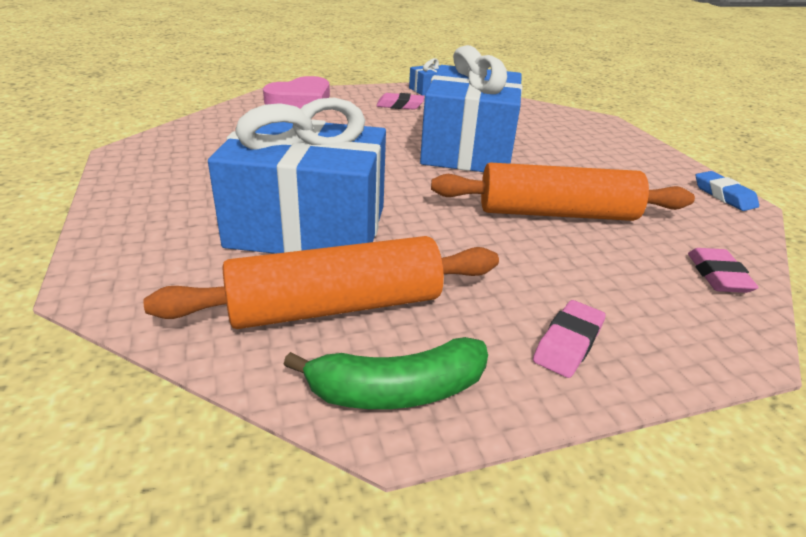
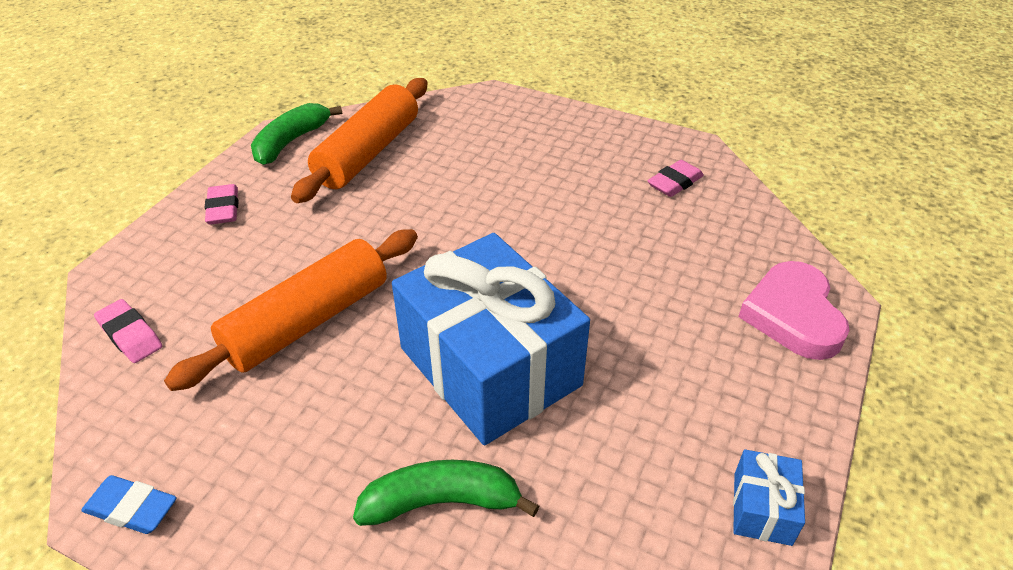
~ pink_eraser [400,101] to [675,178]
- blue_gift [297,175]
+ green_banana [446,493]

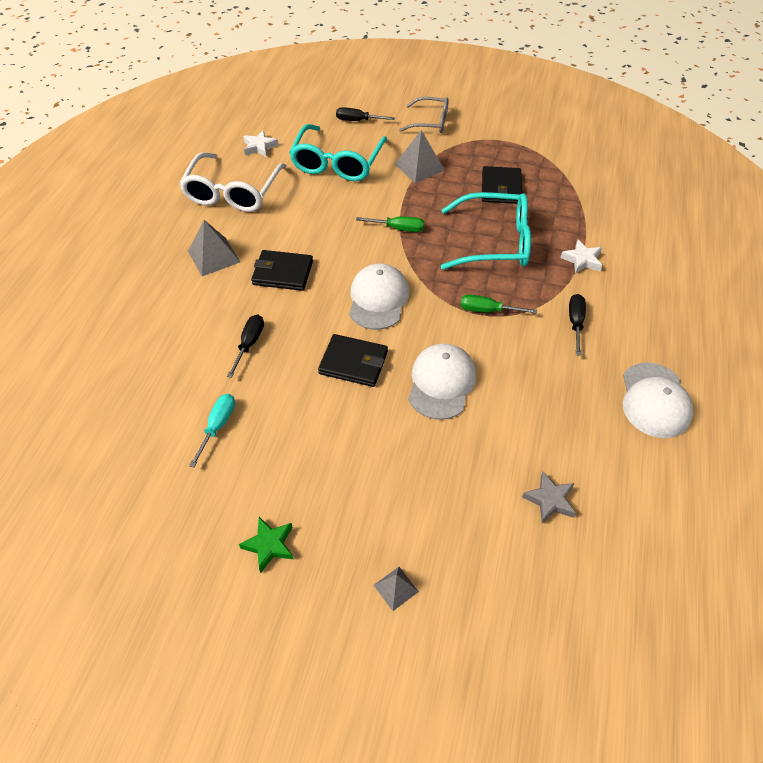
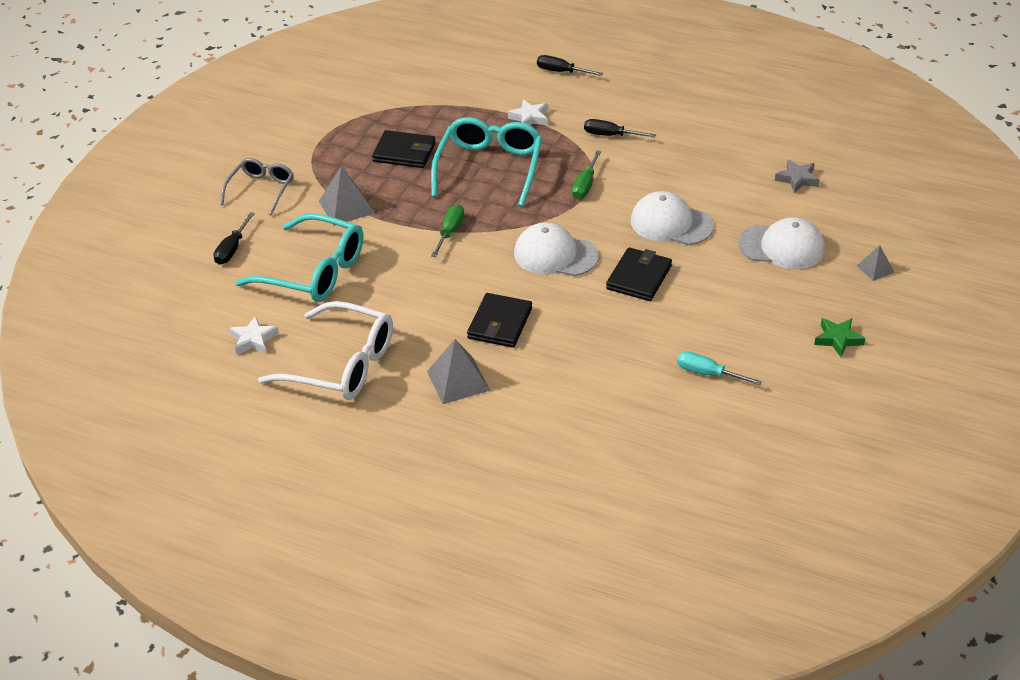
~ black_screwdriver [245,346] to [570,65]
~ white_cap [658,400] to [781,243]

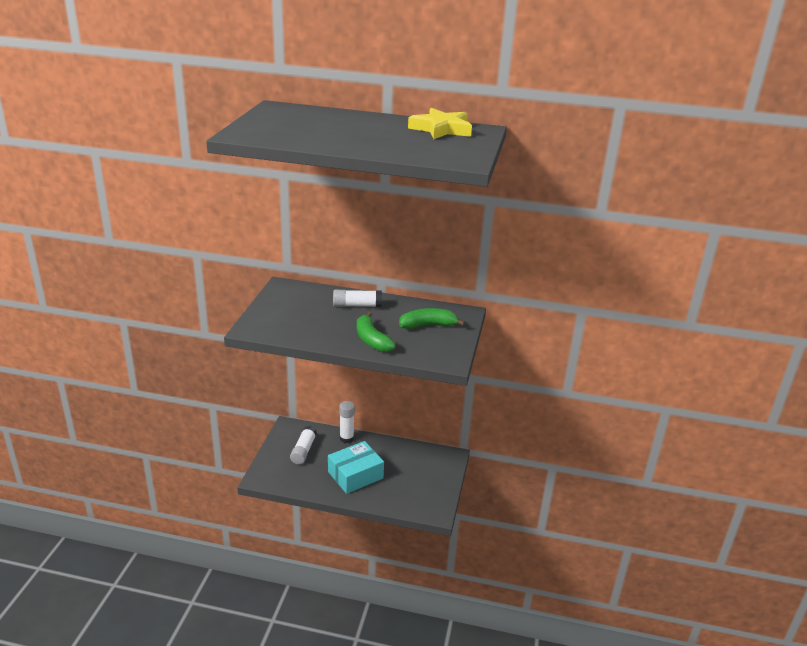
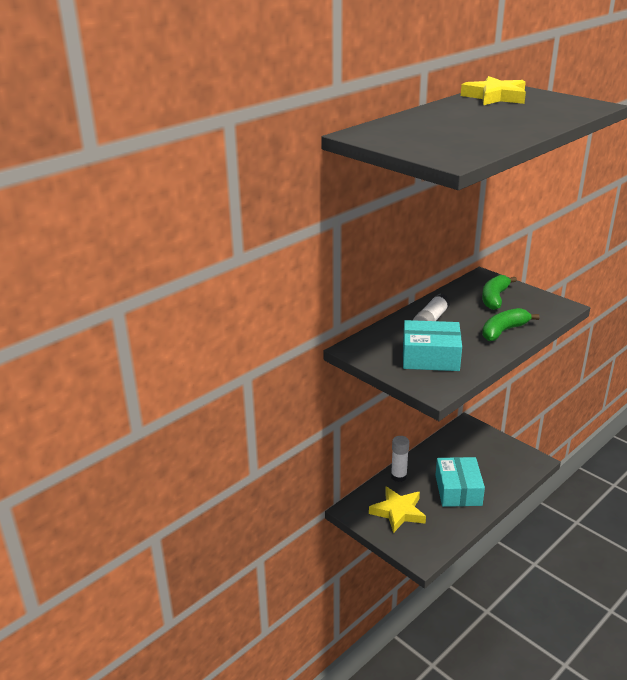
~ green_banana [376,332] = [510,324] 135 degrees clockwise
~ white_glue_stick [303,445] to yellow_star [397,509]
+ turquoise_box [432,345]

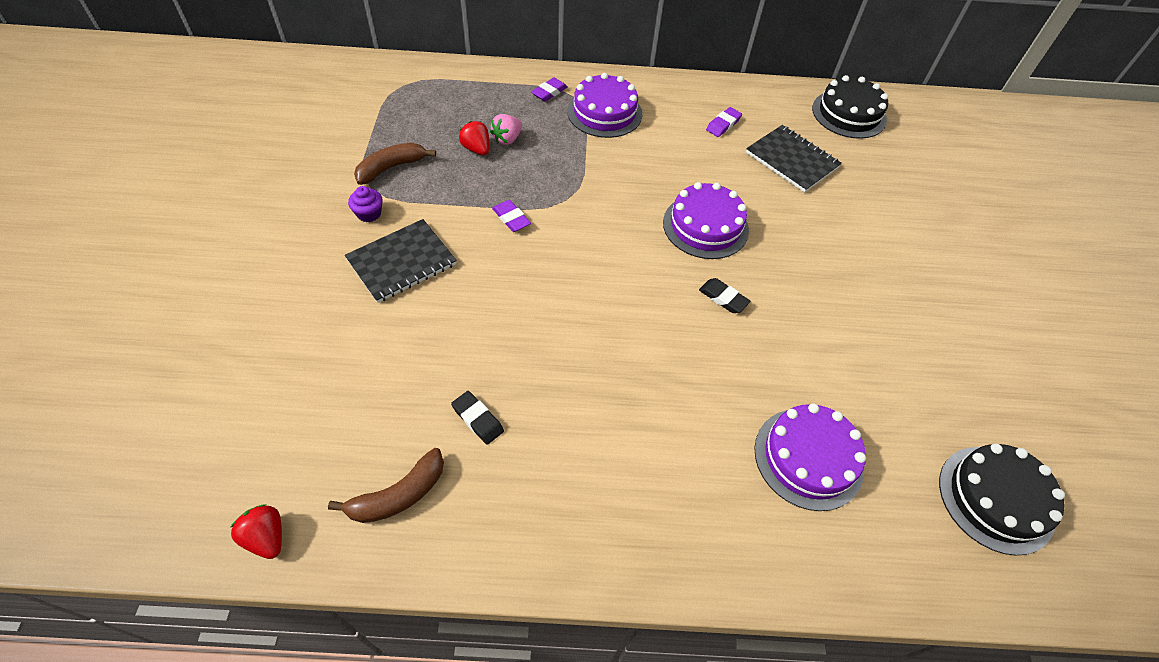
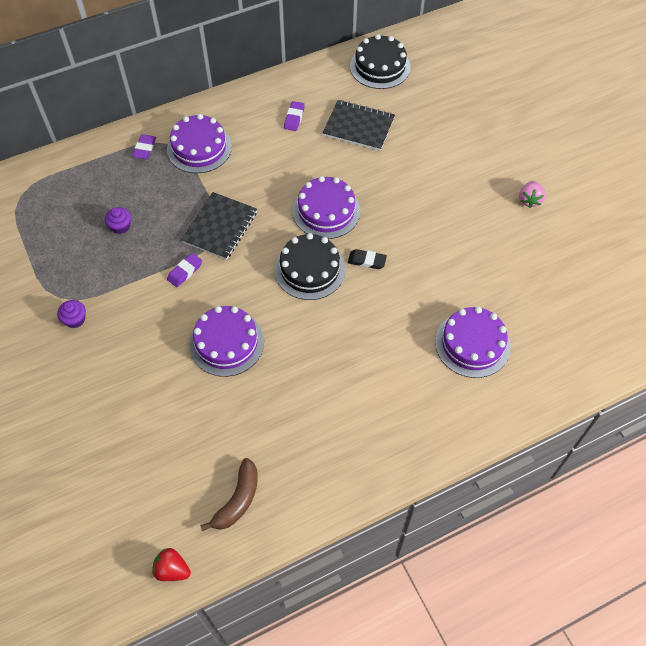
~ pink_strawberry [506,129] to [532,194]
~ red_strawberry [474,138] to purple_cupcake [118,220]
- brown_banana [395,164]
~ purple_eraser [511,216] = [184,270] 75 degrees counterclockwise
~ black_notebook [401,261] to [219,226]
- black_eraser [477,418]
~ black_cake [1002,499] to [309,266]
+ purple_cake [226,341]

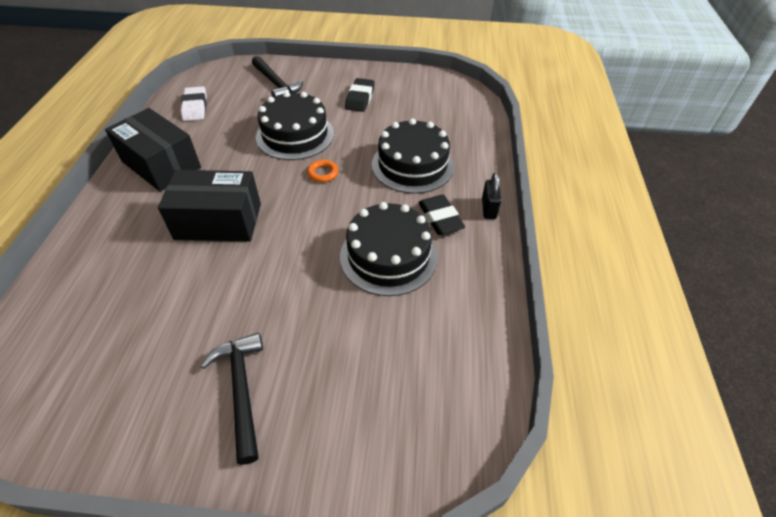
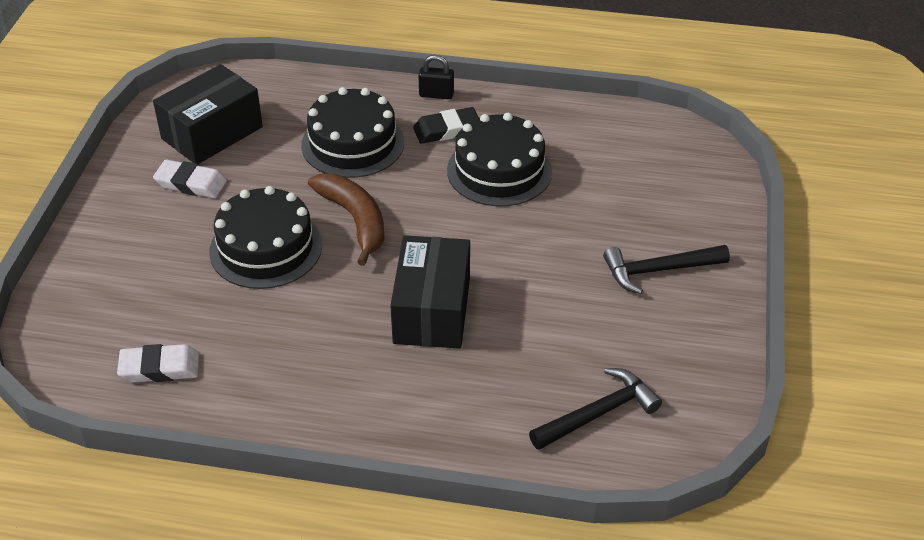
~ black_hammer [277,76] to [595,409]
~ black_eraser [360,95] to white_eraser [190,178]
~ black_box [153,149] to [208,114]
~ orange_ring [322,171] to brown_banana [346,220]

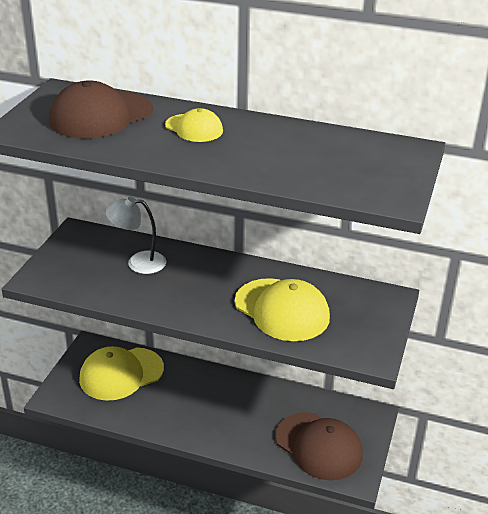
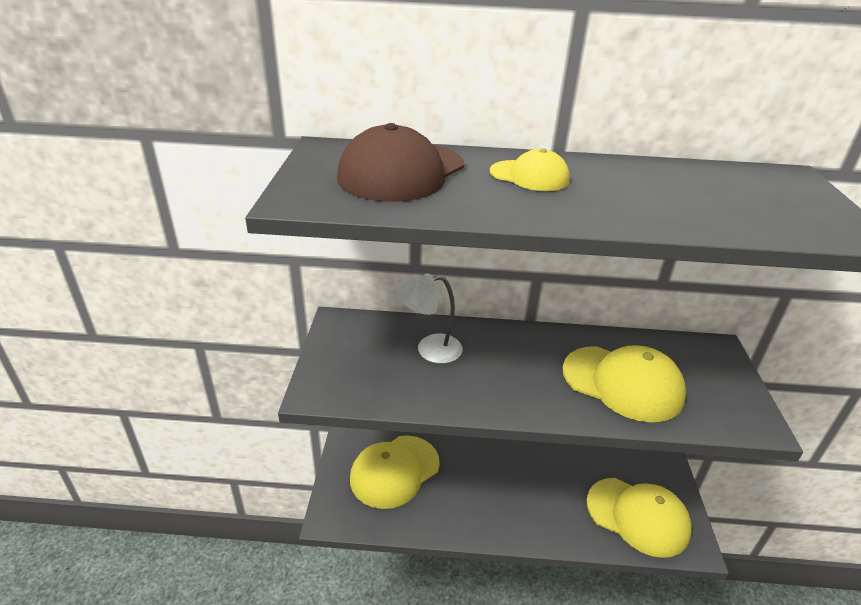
~ brown_cap [319,446] to yellow_cap [639,518]

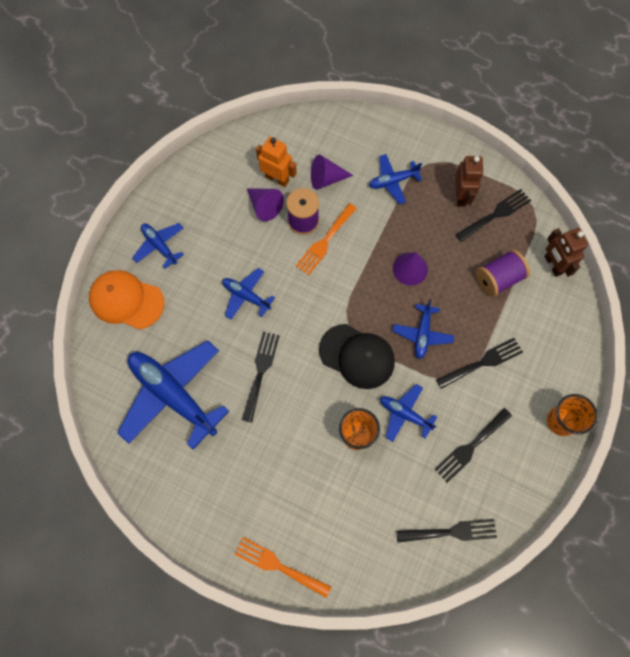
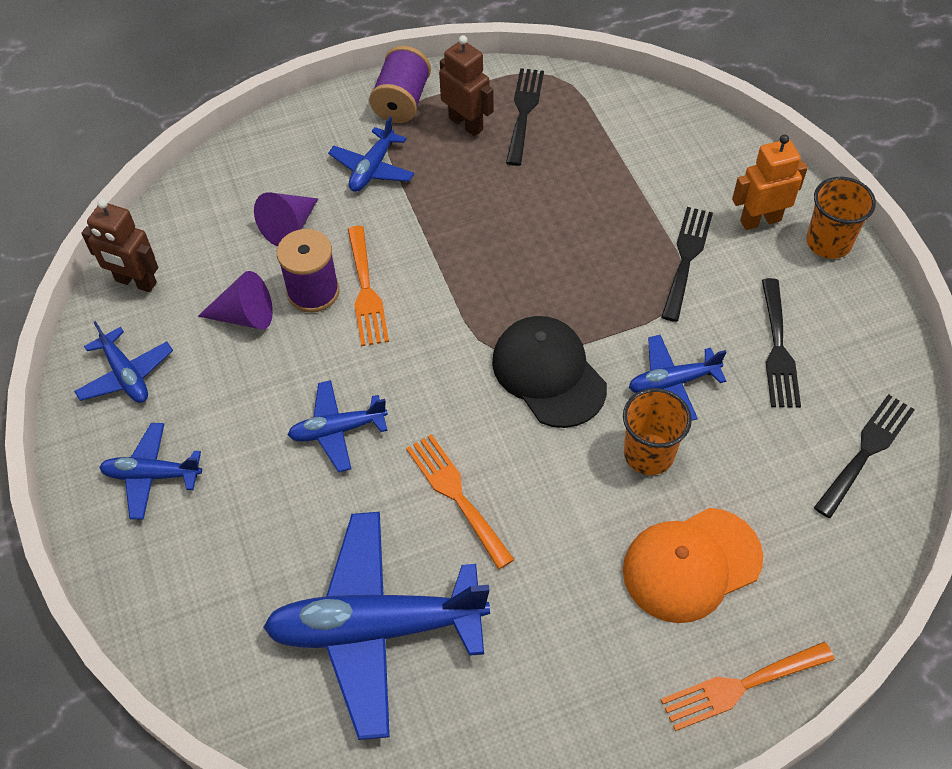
~ orange_robot [276,162] to [770,182]
~ brown_robot [566,252] to [119,245]
~ purple_spool [503,273] to [400,84]
- purple_cone [410,268]
~ orange_cap [126,299] to [693,565]
~ blue_plane [423,329] to [123,362]
~ black_cap [357,356] = [549,372] 105 degrees counterclockwise
~ black_fork [261,377] to orange_fork [460,502]

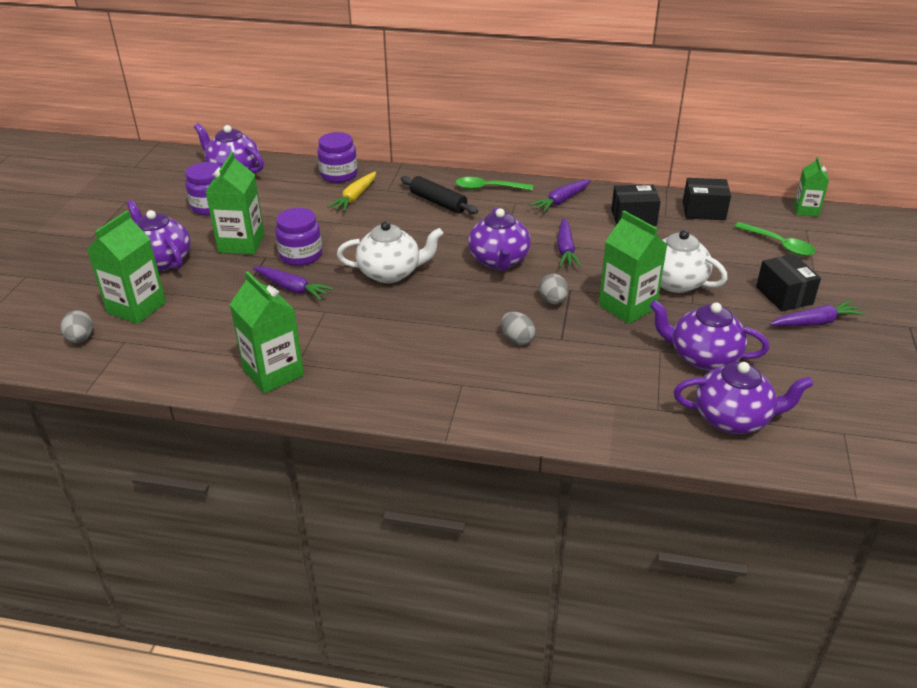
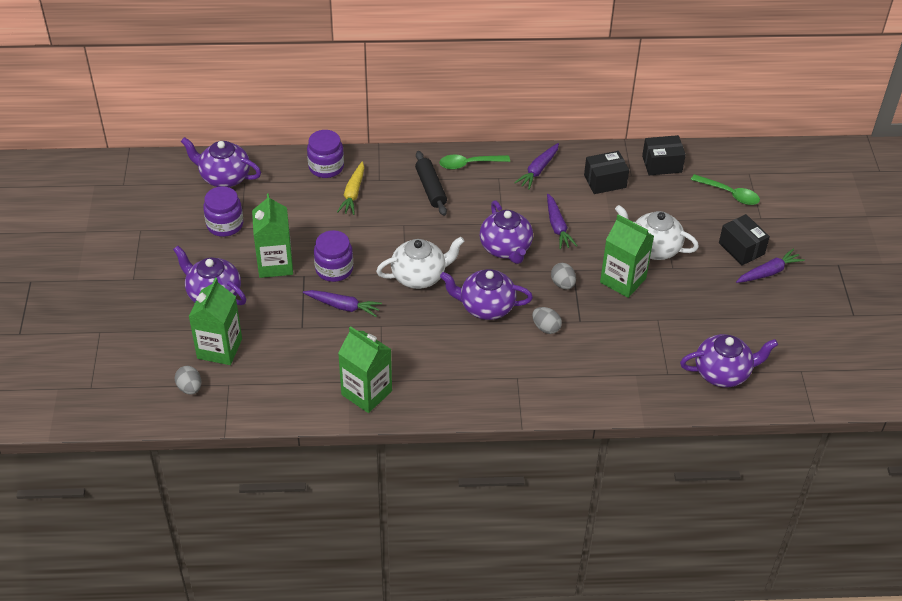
- green_carton [811,187]
~ black_rolling_pin [439,195] = [431,183] 45 degrees clockwise
~ purple_teapot [709,335] to [486,294]

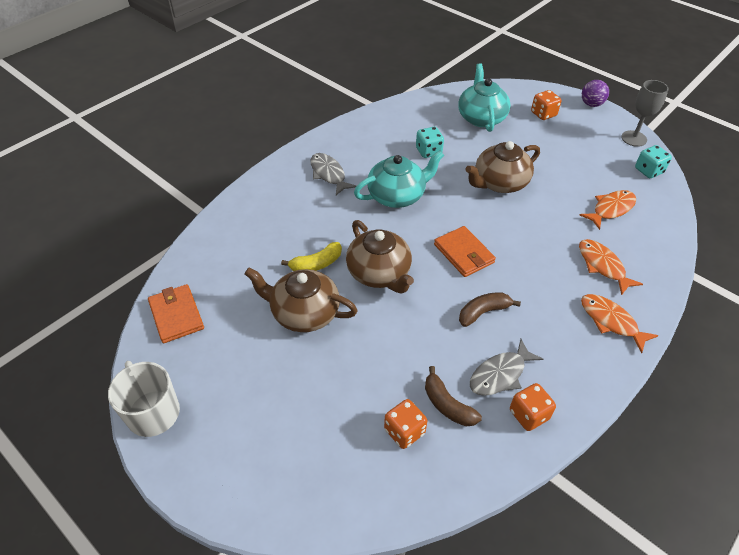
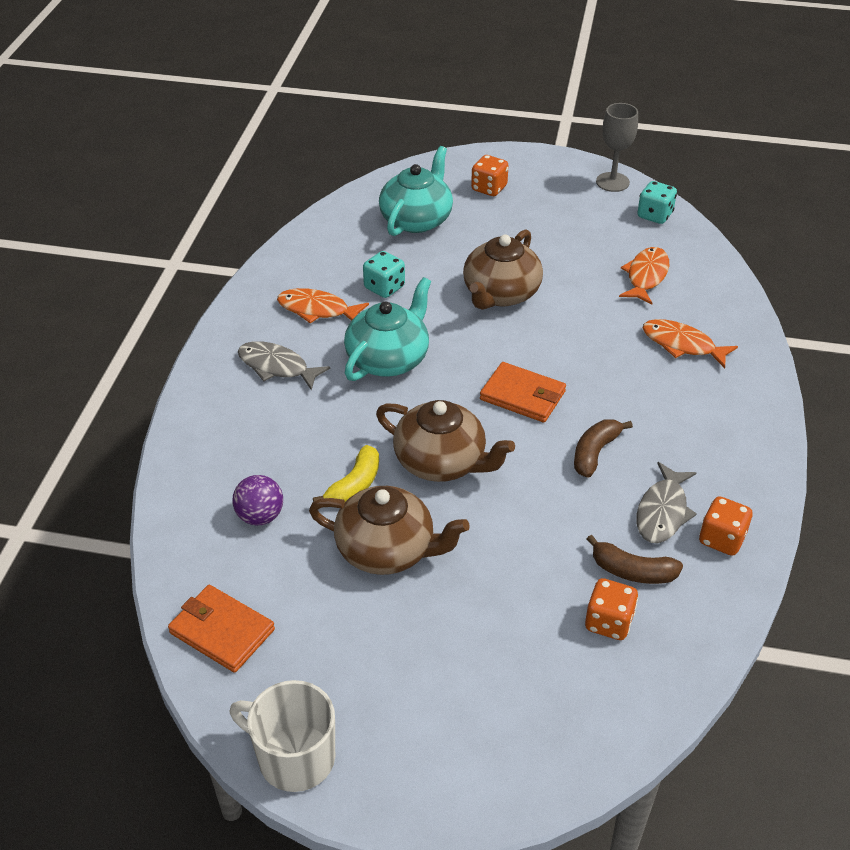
~ turquoise_teapot [484,97] = [416,191] 60 degrees clockwise
~ purple_ball [595,93] to [257,500]
~ brown_teapot [301,300] = [389,530] 150 degrees counterclockwise
~ orange_fish [620,323] to [323,305]

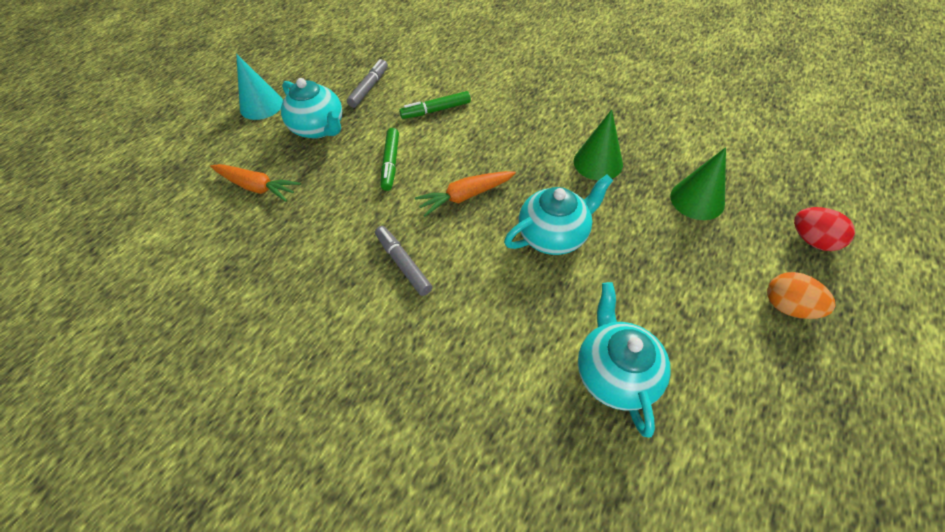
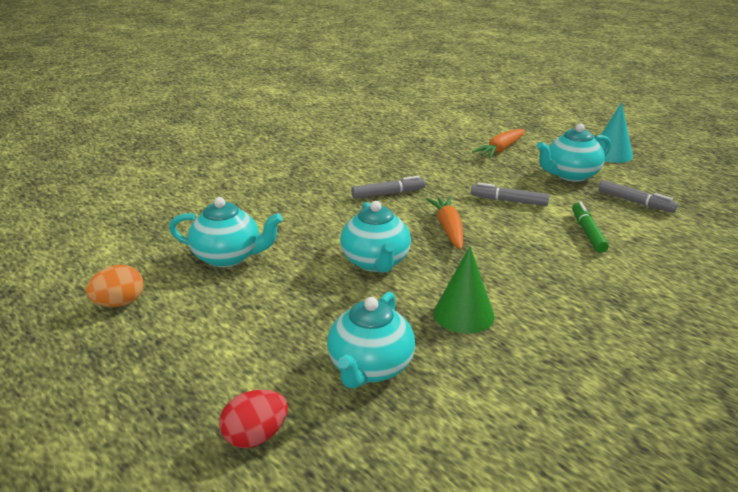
~ green_marker [390,159] to grey_marker [510,194]
~ green_cone [698,183] to turquoise_teapot [371,340]
~ orange_egg [801,295] to [115,286]

